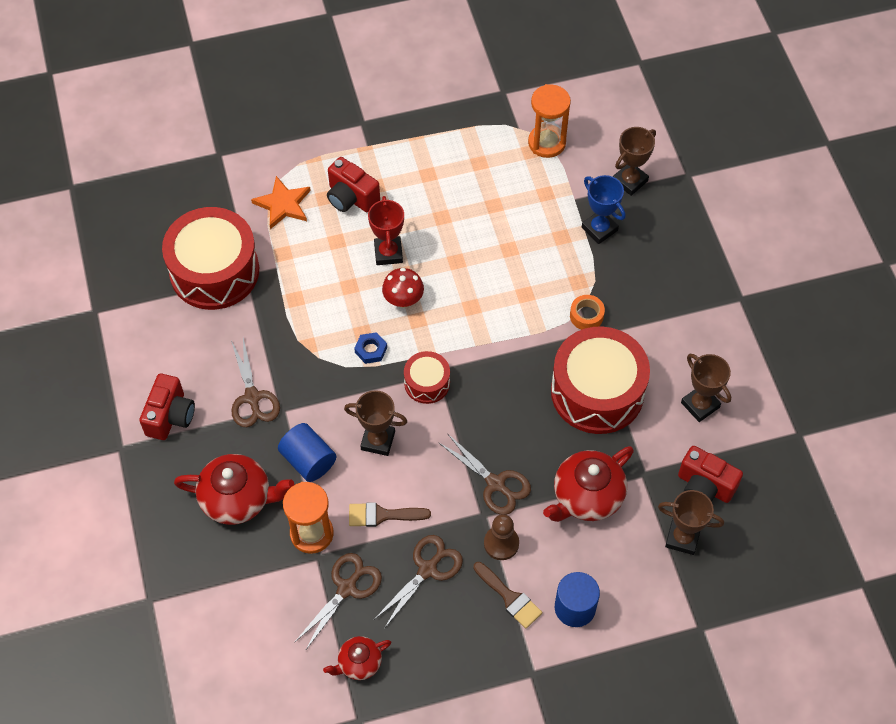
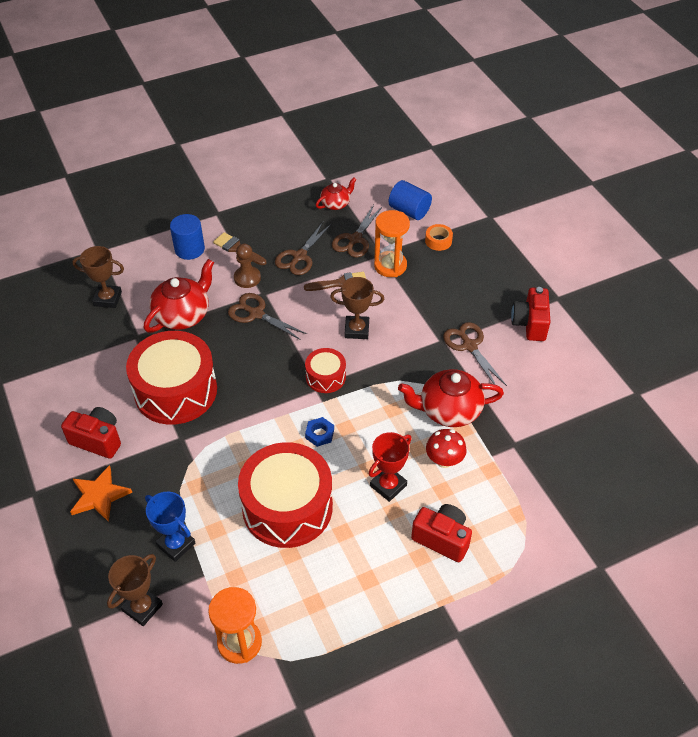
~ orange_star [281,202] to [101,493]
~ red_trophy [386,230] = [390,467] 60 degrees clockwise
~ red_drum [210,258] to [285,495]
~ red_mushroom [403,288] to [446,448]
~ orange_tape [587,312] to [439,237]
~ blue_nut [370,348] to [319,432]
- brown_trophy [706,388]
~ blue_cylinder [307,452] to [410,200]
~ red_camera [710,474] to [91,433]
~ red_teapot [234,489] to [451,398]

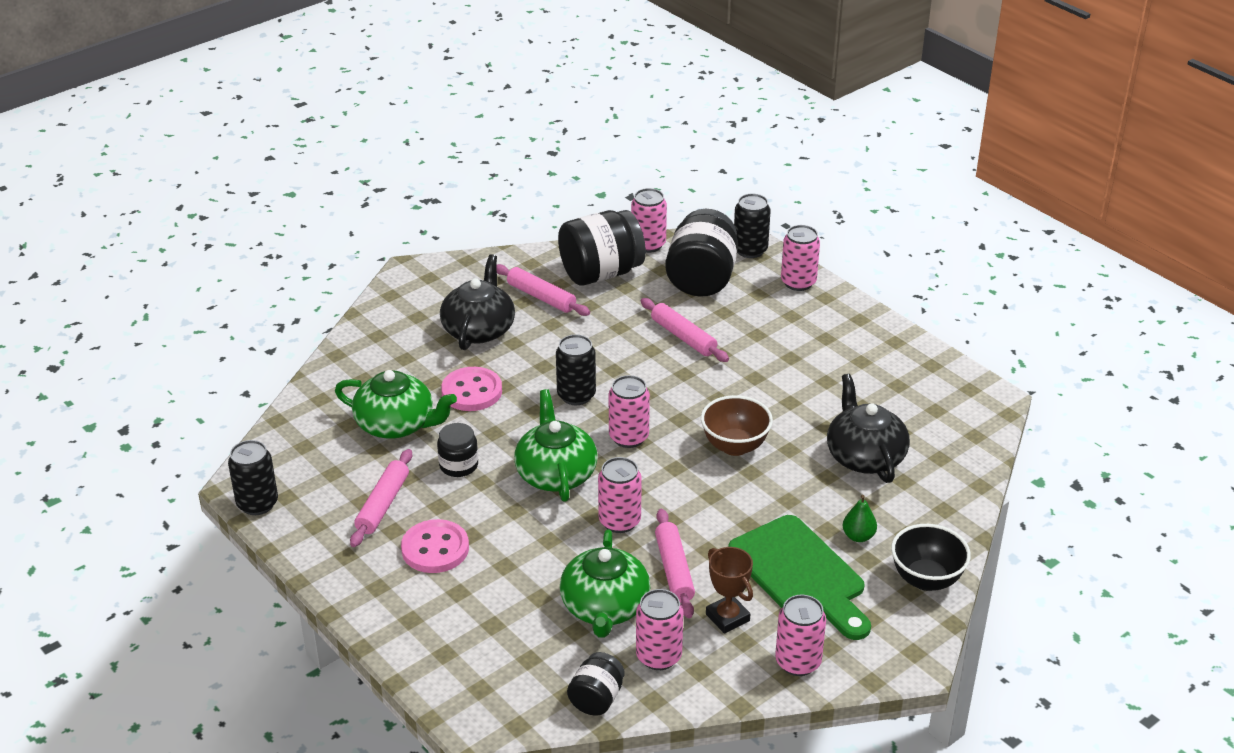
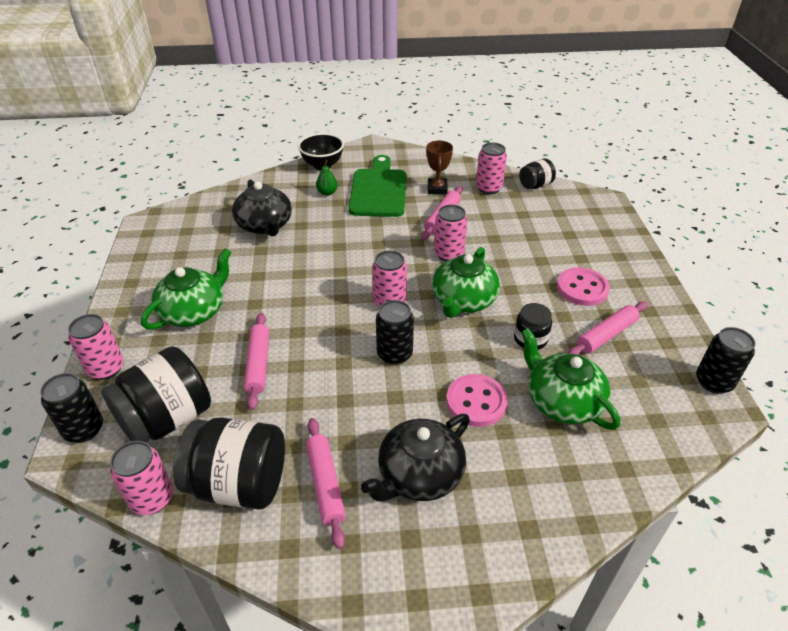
~ black_teapot [868,428] = [262,207] 45 degrees counterclockwise
- brown_bowl [737,425]
~ green_teapot [605,583] to [186,289]
- pink_can [800,635]

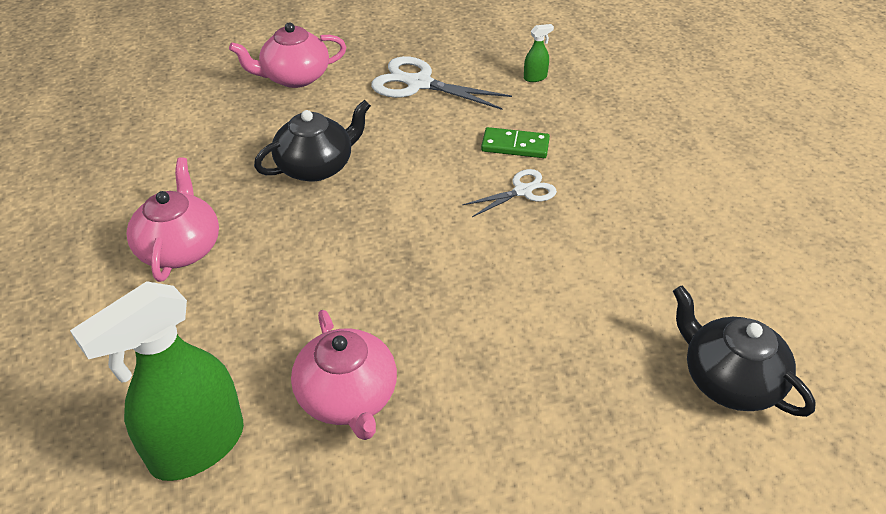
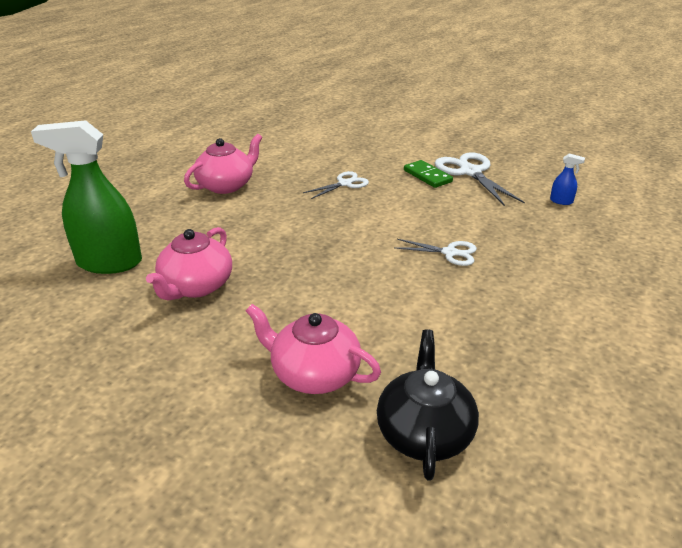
~ pink_teapot [287,55] to [313,349]
~ green_spray_bottle [539,53] to blue_spray_bottle [567,179]
~ black_teapot [312,141] to white_scissors [336,185]
~ green_domino [515,142] to [428,174]

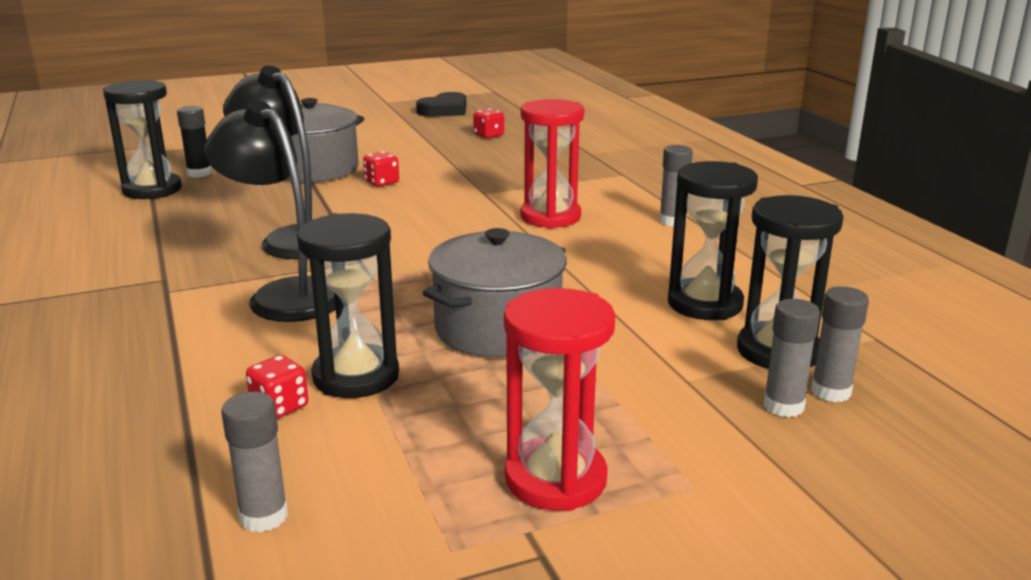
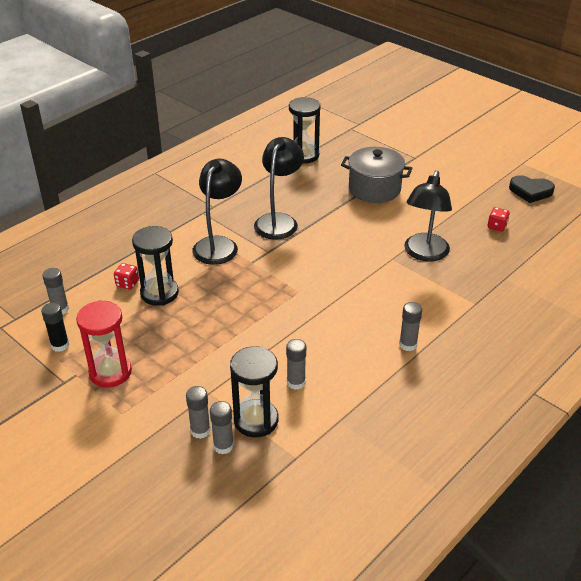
- red_hourglass [552,164]
~ black_glue_stick [194,142] to [55,327]
- red_dice [381,169]
~ black_hourglass [713,240] to grey_glue_stick [296,364]
- grey_pot [495,293]
+ black_lamp [428,216]

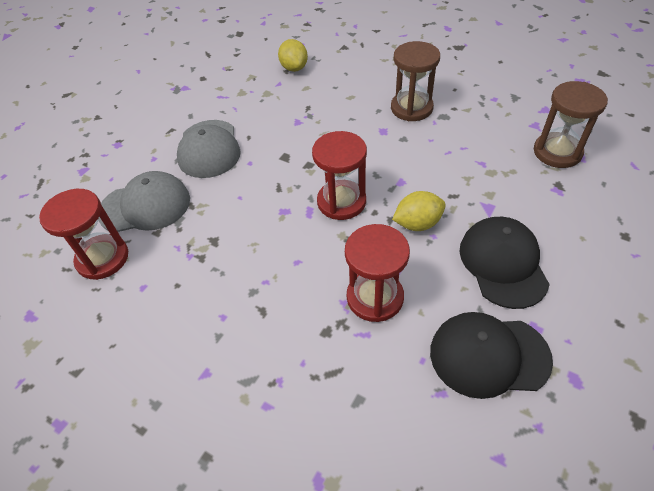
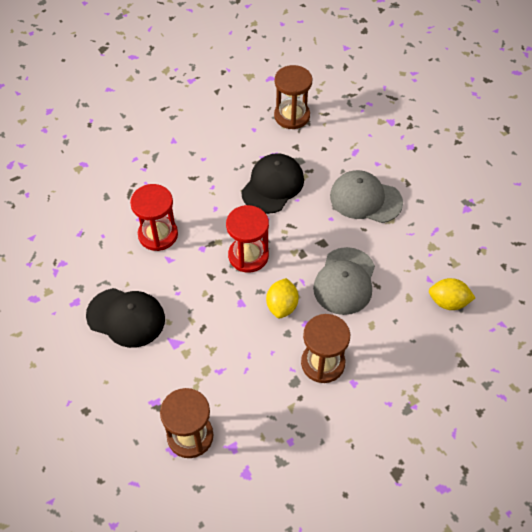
~ grey_cap [144,201] to [344,281]
~ red_hourglass [83,234] to brown_hourglass [293,97]
~ yellow_lemon [419,211] to [282,298]
~ black_cap [491,355] to [272,183]

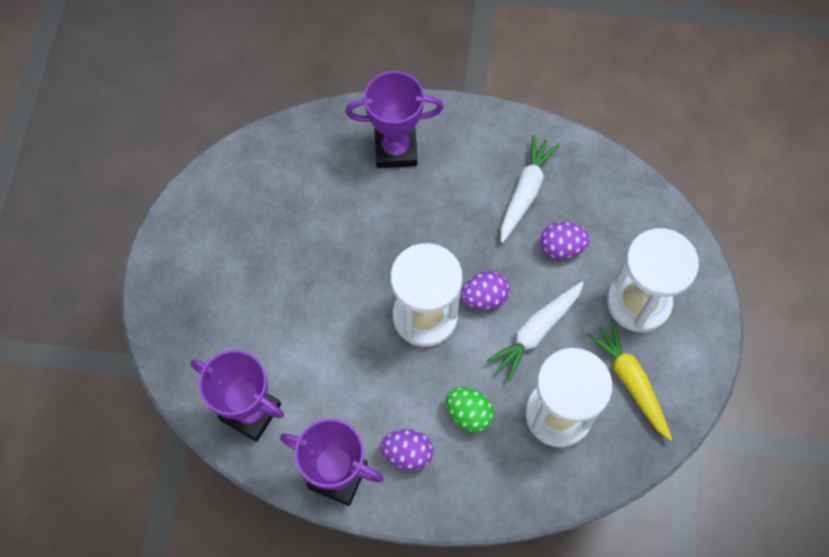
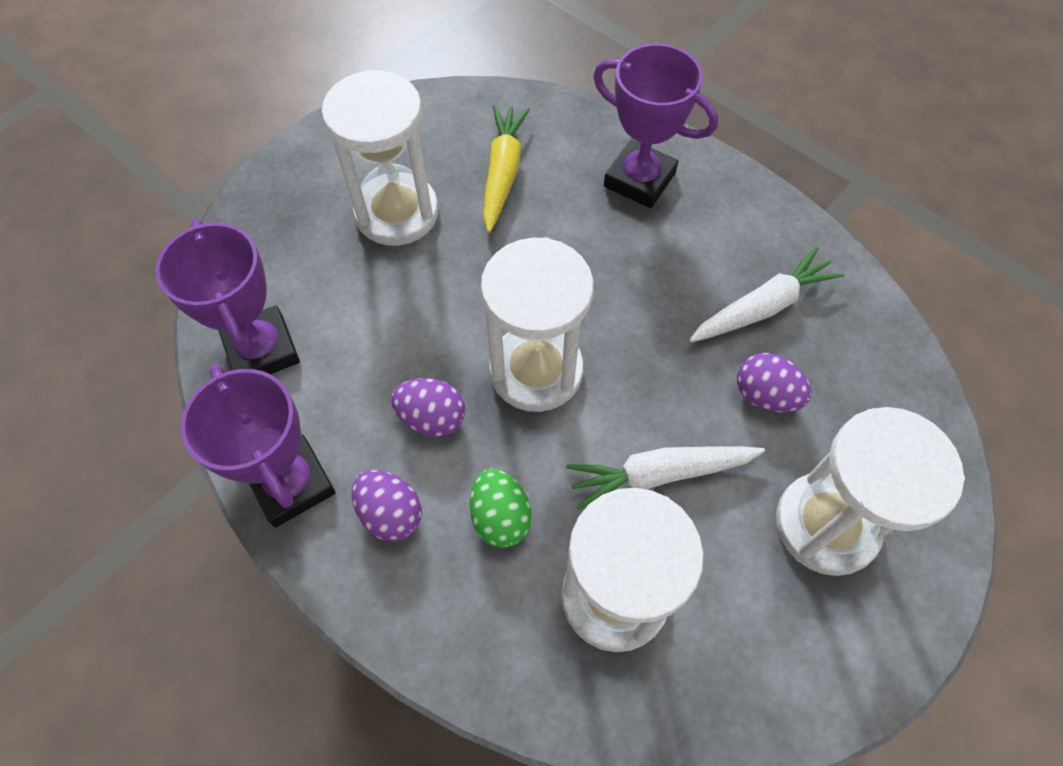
~ purple_egg [485,290] to [428,407]
~ yellow_carrot [629,380] to [506,169]
+ white_hourglass [380,158]

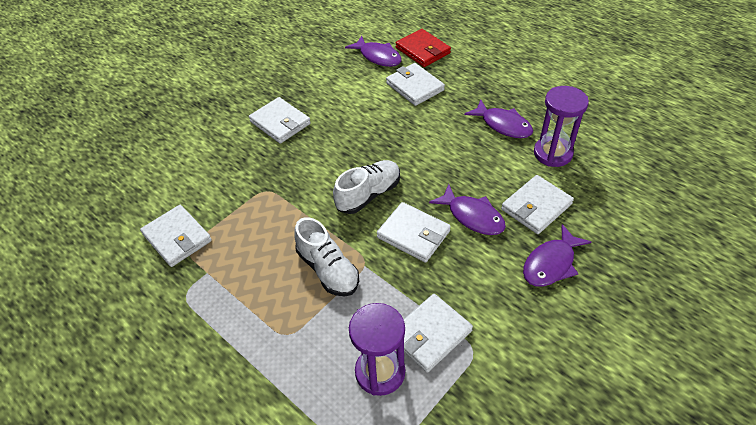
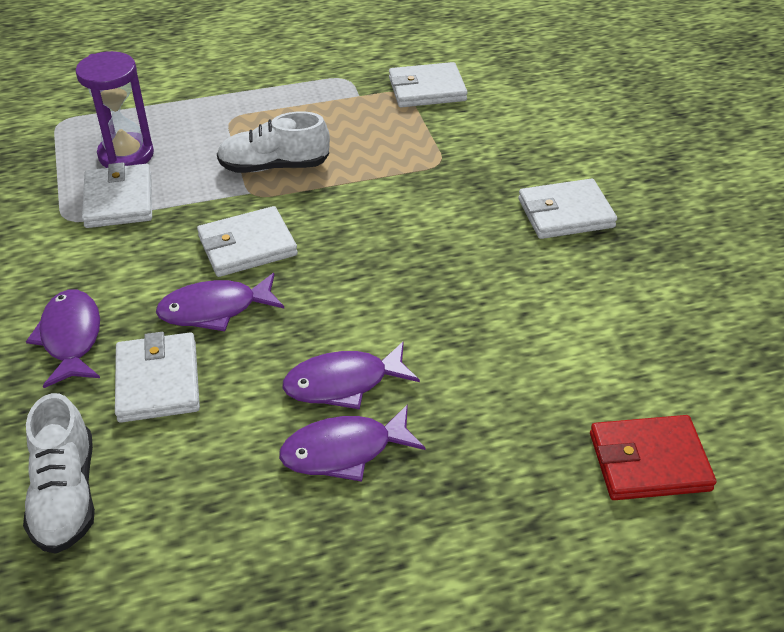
~ purple_fish [373,51] to [351,375]
- white_wallet [415,84]
- purple_hourglass [561,126]
~ white_shoe [366,187] to [59,473]

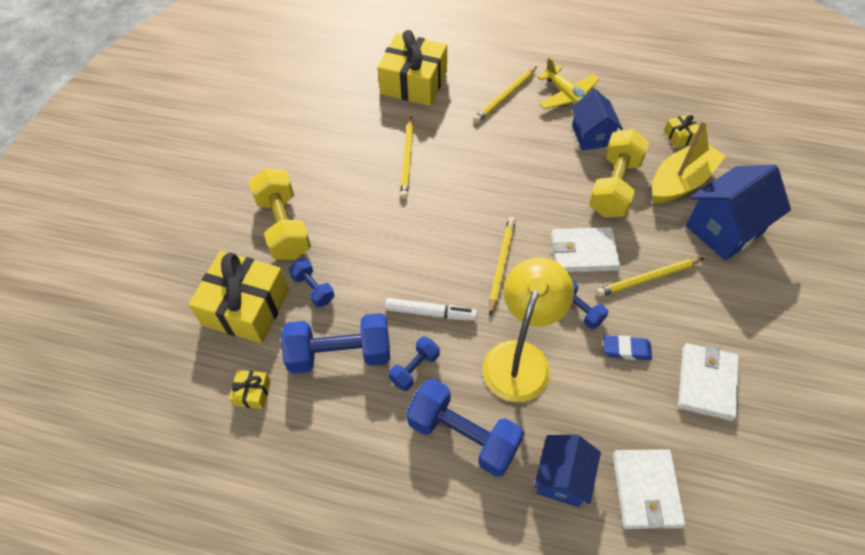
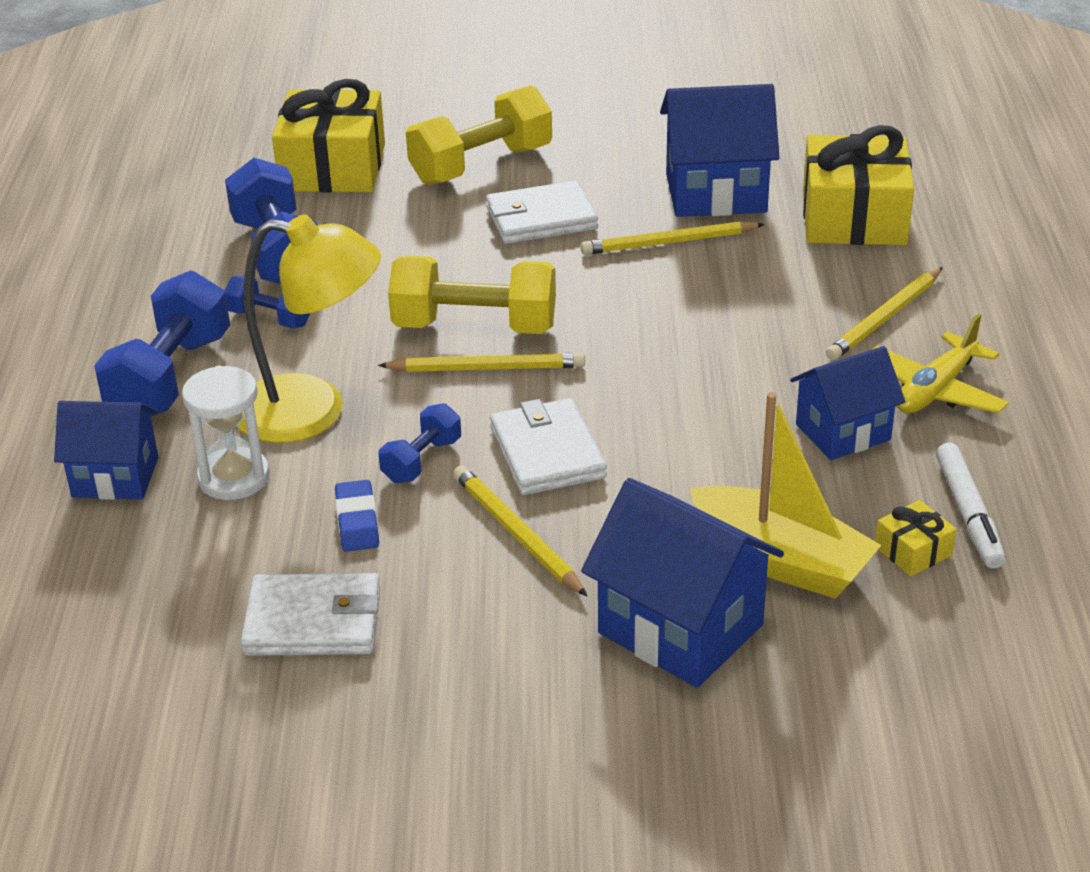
~ yellow_pencil [505,94] = [884,313] 75 degrees counterclockwise
~ yellow_dumbbell [619,173] to [472,295]
- blue_dumbbell [311,283]
~ white_marker [431,309] to [970,505]
- yellow_gift [250,389]
~ white_wallet [649,489] to [542,212]
+ blue_house [720,150]
+ white_hourglass [226,433]

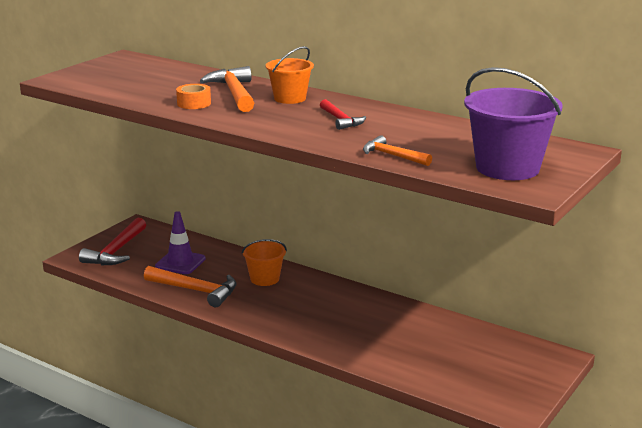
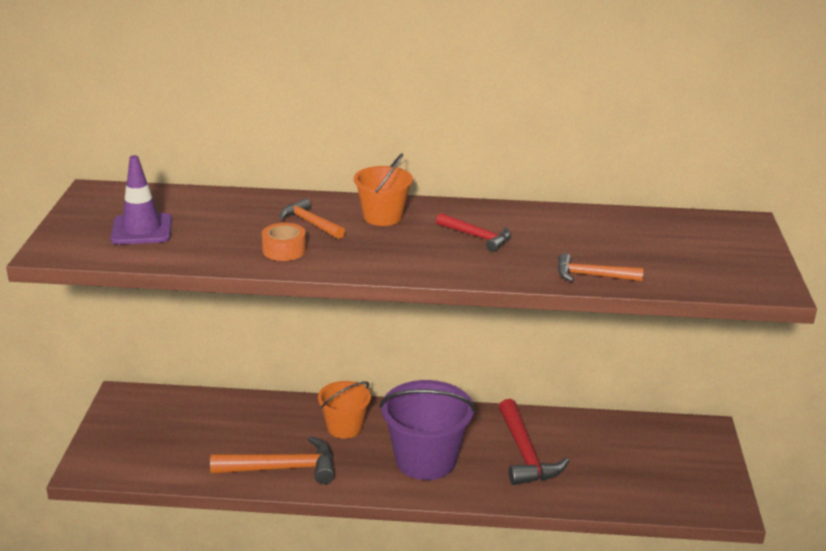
~ orange_hammer [227,89] = [312,218] x0.60
~ purple_bucket [513,123] to [427,430]
~ purple_traffic_cone [180,242] to [141,200]
~ red_hammer [112,241] to [534,442]

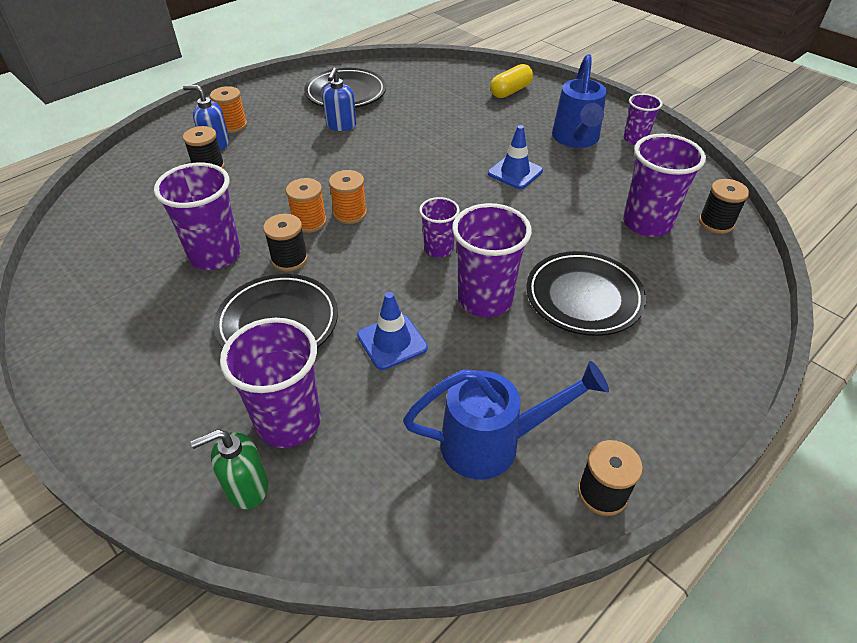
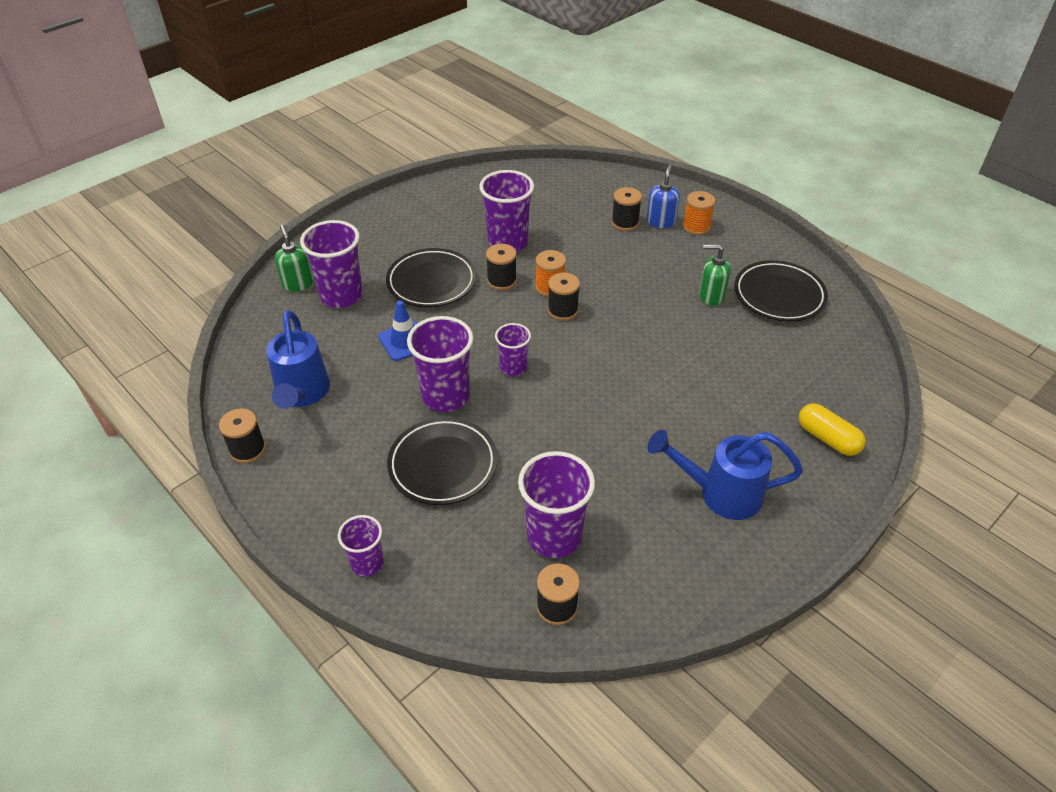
~ blue_soap_dispenser [339,99] to green_soap_dispenser [715,275]
~ purple_cup [643,119] to [361,546]
- blue_traffic_cone [515,157]
~ orange_spool [348,197] to black_spool [564,297]

